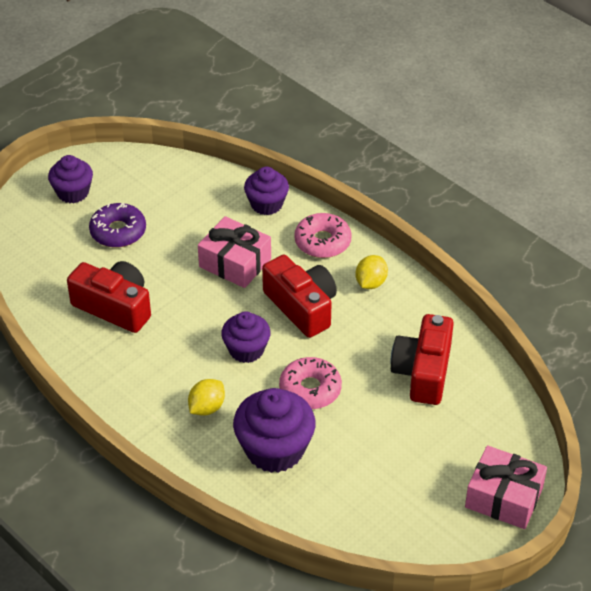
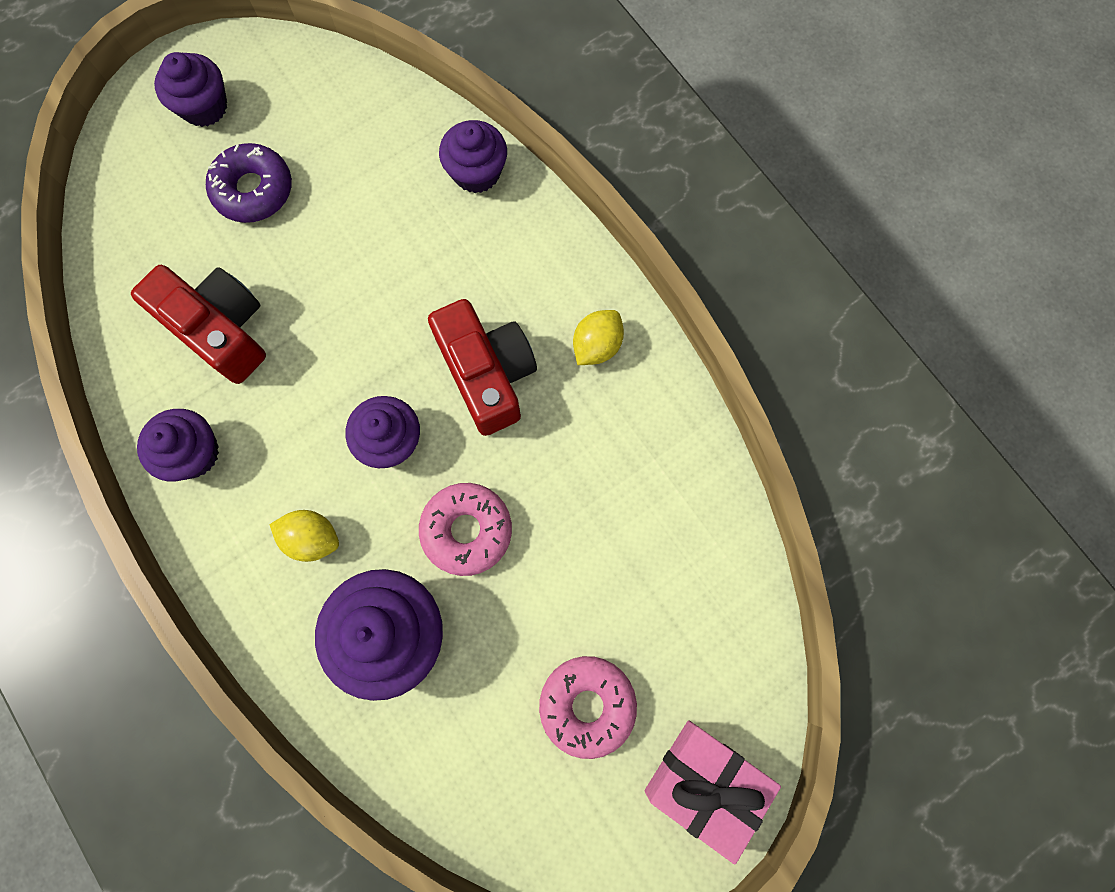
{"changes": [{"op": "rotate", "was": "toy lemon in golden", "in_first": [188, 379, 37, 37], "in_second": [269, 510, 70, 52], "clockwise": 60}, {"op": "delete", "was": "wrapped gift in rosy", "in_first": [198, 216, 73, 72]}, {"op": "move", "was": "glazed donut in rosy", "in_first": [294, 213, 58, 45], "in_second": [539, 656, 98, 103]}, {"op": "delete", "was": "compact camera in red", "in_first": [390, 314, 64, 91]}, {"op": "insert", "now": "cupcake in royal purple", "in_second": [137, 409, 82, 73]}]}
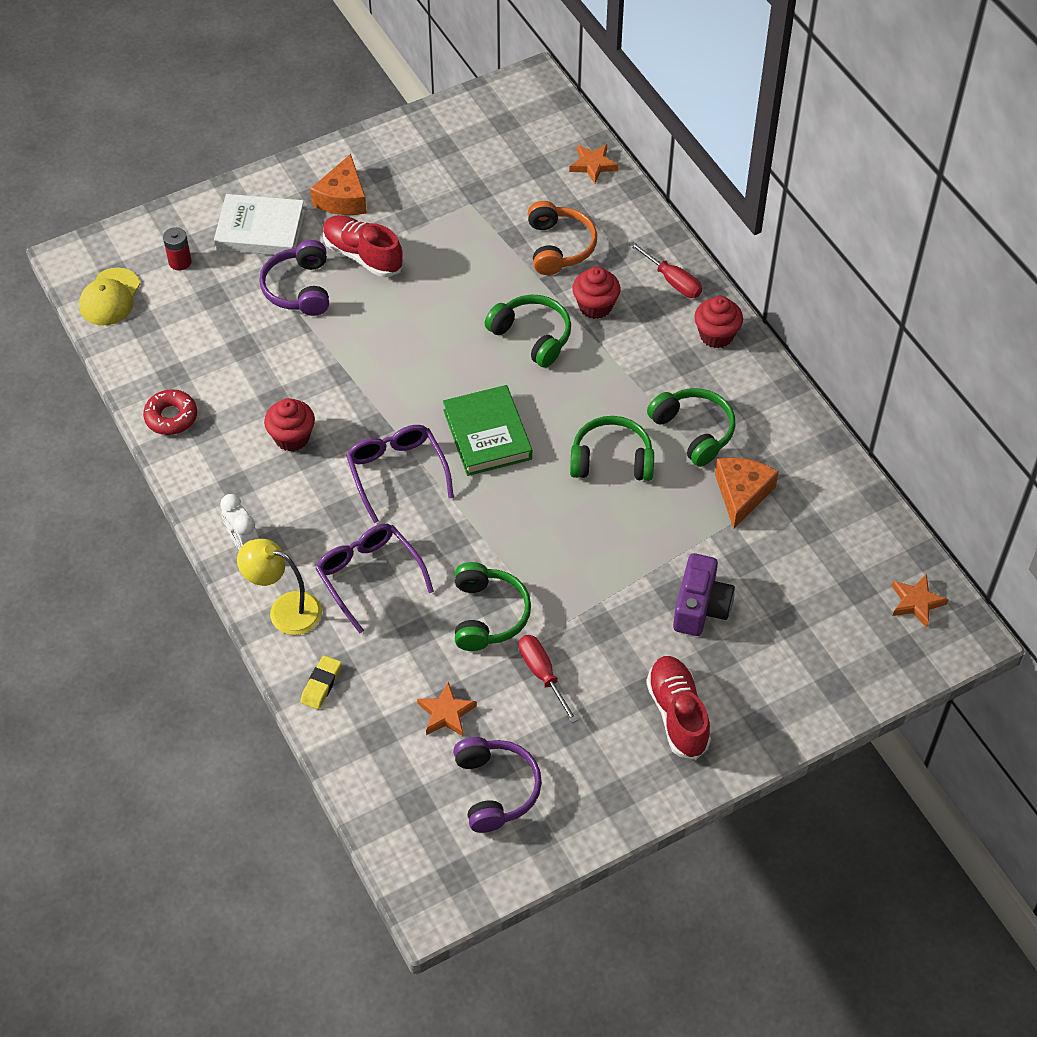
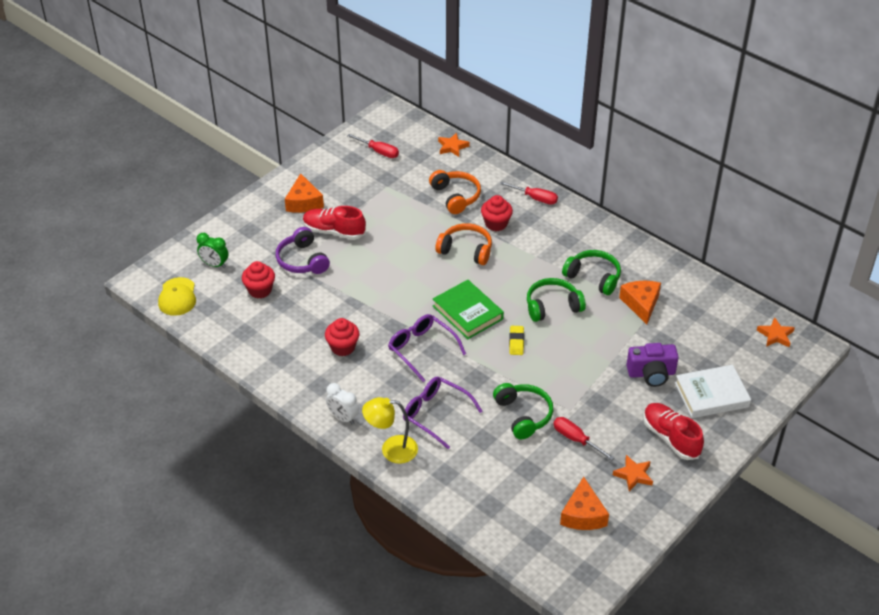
{"changes": [{"op": "delete", "was": "glazed donut in red", "in_first": [143, 389, 54, 46]}, {"op": "replace", "was": "AA battery in red", "now": "alarm clock in leaf-green", "in_first": [163, 227, 29, 43], "in_second": [197, 233, 31, 35]}, {"op": "move", "was": "book in pure white", "in_first": [214, 194, 91, 61], "in_second": [675, 365, 76, 53]}, {"op": "move", "was": "pencil eraser in golden", "in_first": [300, 655, 42, 55], "in_second": [509, 326, 15, 29]}, {"op": "move", "was": "five-pointed star in bright orange", "in_first": [417, 682, 60, 54], "in_second": [613, 455, 40, 36]}, {"op": "replace", "was": "headphones in royal purple", "now": "piece of cheese in bright orange", "in_first": [453, 737, 89, 96], "in_second": [560, 477, 49, 53]}, {"op": "recolor", "was": "headphones in leaf-green", "now": "headphones in bright orange", "in_first": [485, 295, 86, 73], "in_second": [435, 223, 57, 42]}, {"op": "rotate", "was": "compact camera in royal purple", "in_first": [673, 553, 62, 83], "in_second": [626, 343, 53, 44], "clockwise": 90}, {"op": "move", "was": "cupcake in red", "in_first": [694, 296, 49, 52], "in_second": [242, 261, 33, 37]}, {"op": "insert", "now": "flat screwdriver in red", "in_second": [347, 134, 52, 24]}]}
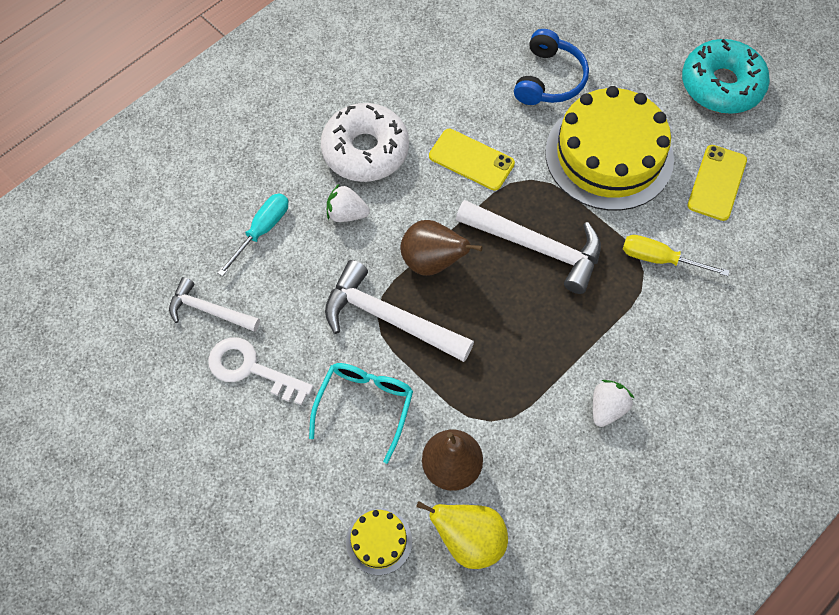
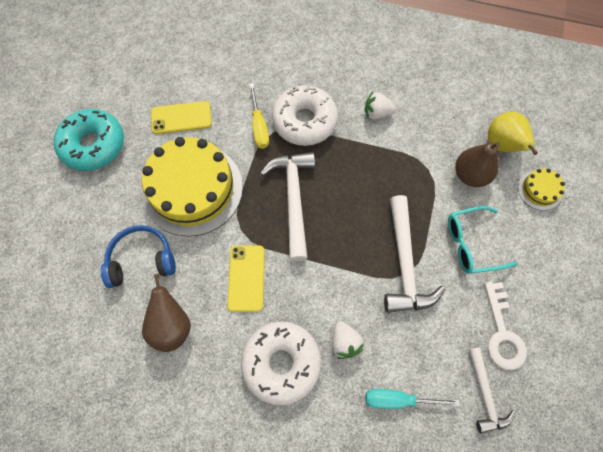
{"changes": [{"op": "move", "was": "pear fruit in brown", "in_first": [401, 220, 82, 56], "in_second": [142, 274, 49, 78]}, {"op": "insert", "now": "glazed donut in pure white", "in_second": [272, 85, 66, 61]}]}
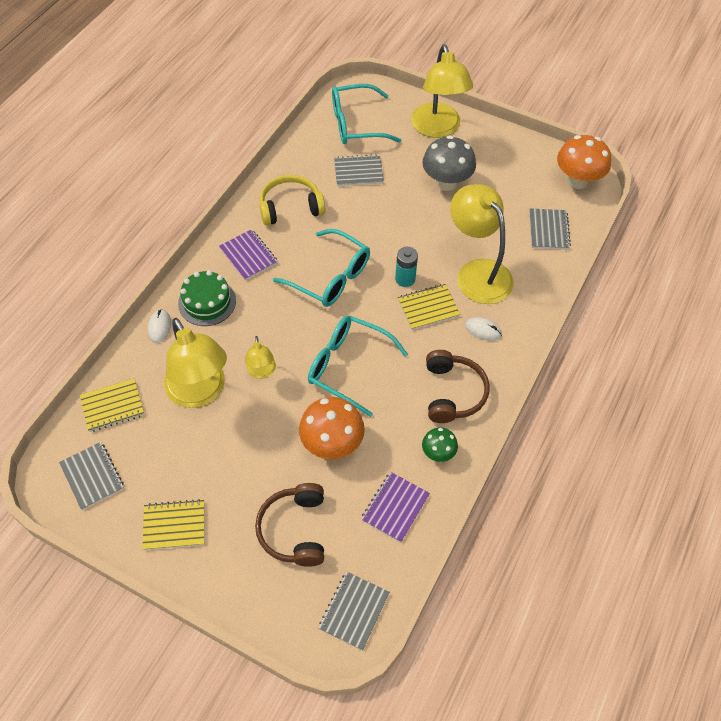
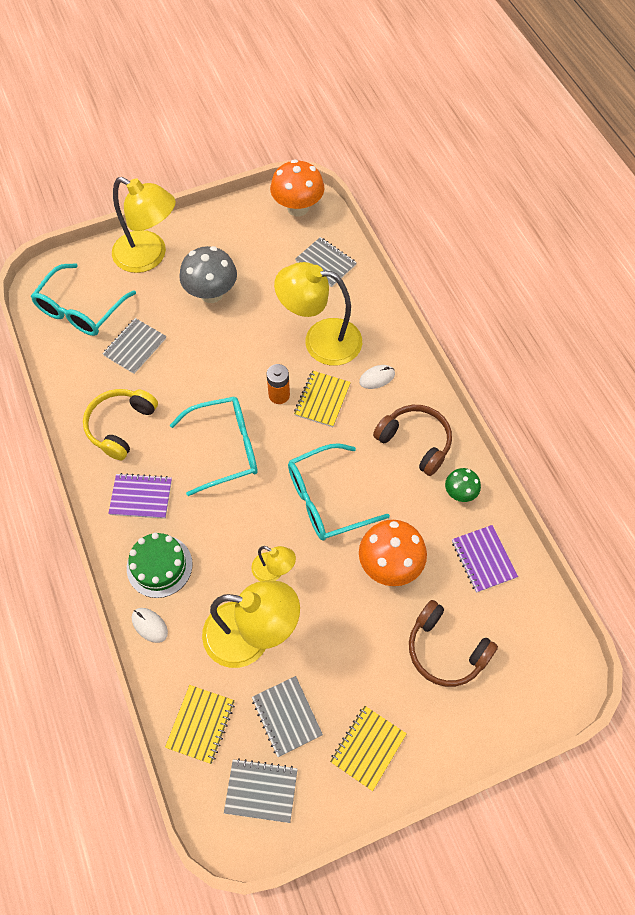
{"changes": [{"op": "move", "was": "notepad in gray", "in_first": [319, 572, 71, 79], "in_second": [252, 676, 71, 81]}, {"op": "recolor", "was": "AA battery in aqua", "now": "AA battery in bright orange", "in_first": [395, 247, 23, 40], "in_second": [267, 364, 23, 40]}]}
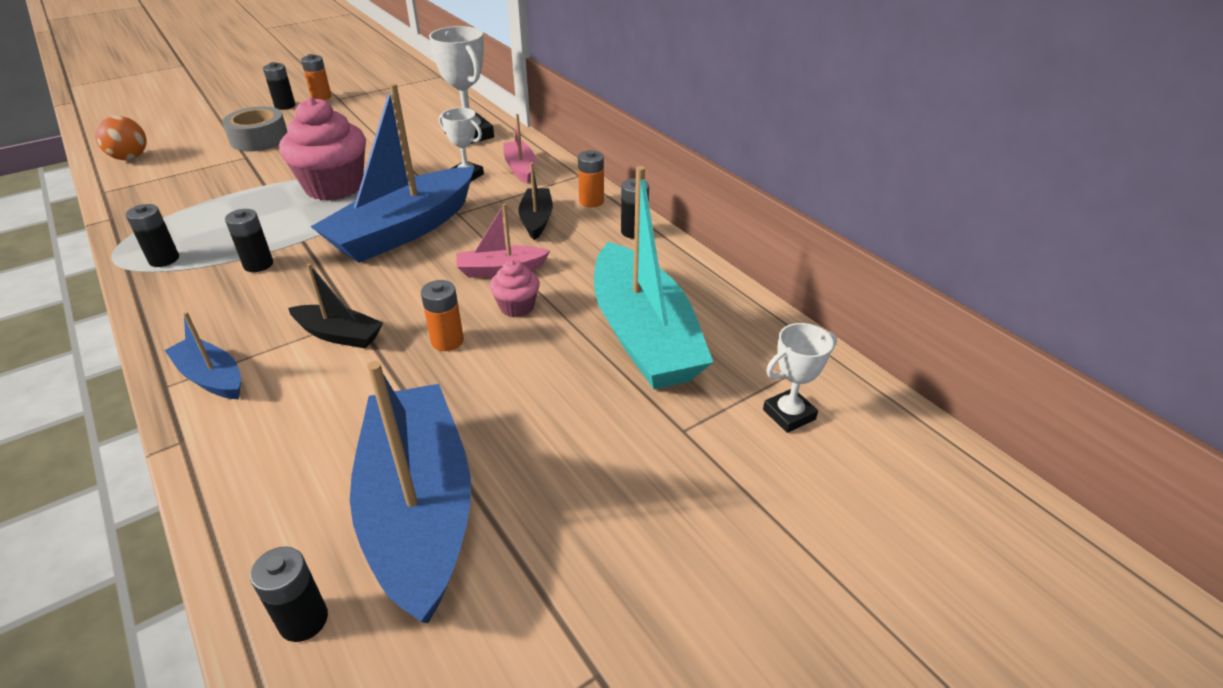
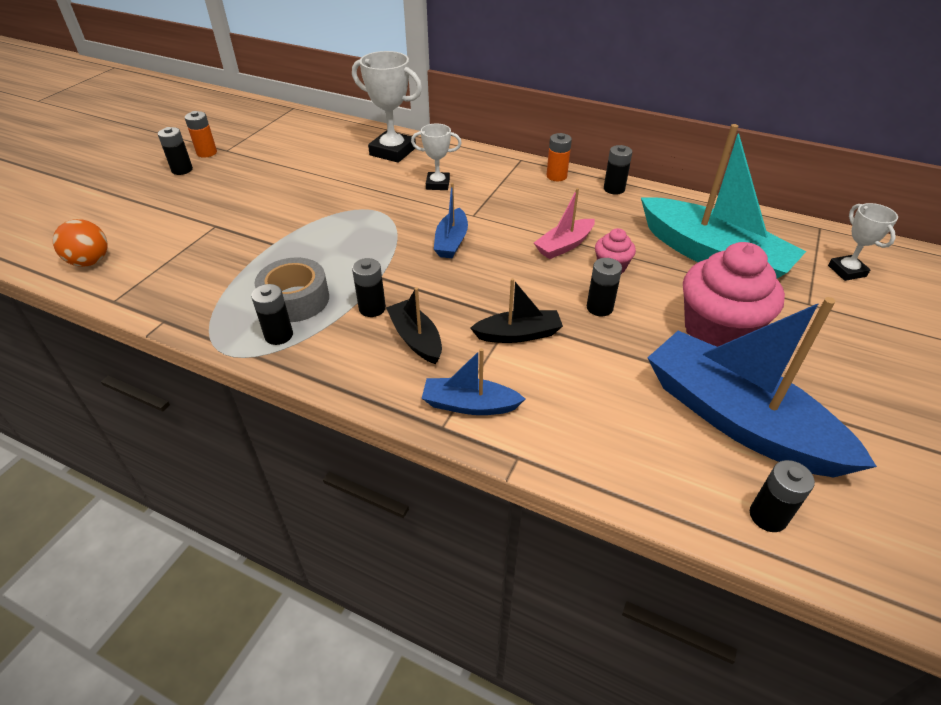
{"changes": [{"op": "move", "was": "sticky tape in gray", "in_first": [222, 106, 65, 45], "in_second": [255, 257, 74, 65]}, {"op": "move", "was": "cupcake in rosy", "in_first": [279, 97, 87, 104], "in_second": [683, 242, 102, 105]}, {"op": "resize", "was": "toy boat in blue", "in_first": [311, 83, 163, 180], "in_second": [434, 183, 34, 75], "ratio": 0.48}, {"op": "recolor", "was": "AA battery in bright orange", "now": "AA battery in ebony", "in_first": [421, 280, 43, 71], "in_second": [587, 258, 35, 58]}, {"op": "delete", "was": "toy boat in rosy", "in_first": [503, 114, 33, 70]}, {"op": "move", "was": "toy boat in ebony", "in_first": [518, 162, 35, 78], "in_second": [386, 287, 56, 77]}, {"op": "rotate", "was": "award cup in pure white", "in_first": [763, 323, 74, 110], "in_second": [828, 203, 70, 78], "clockwise": -45}]}
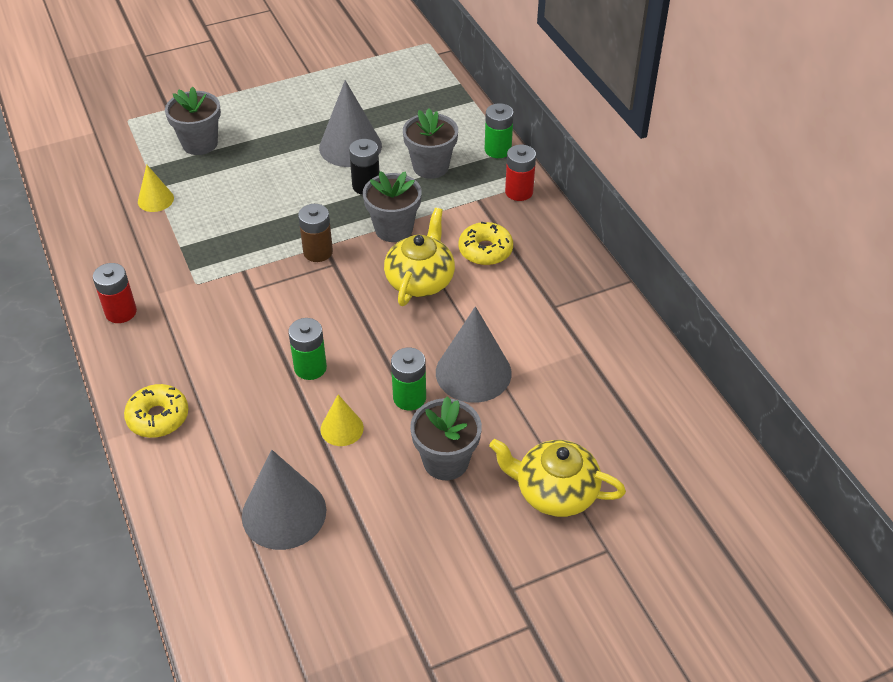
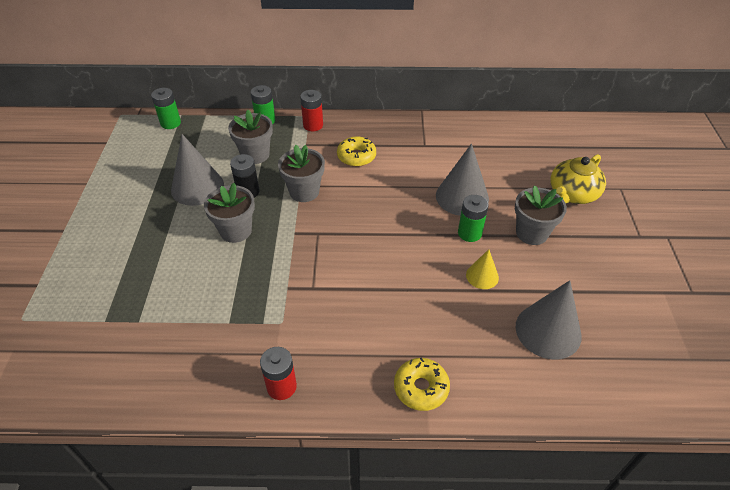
{"changes": [{"op": "delete", "was": "cone shape in golden", "in_first": [138, 165, 36, 47]}, {"op": "move", "was": "plant pot in gray", "in_first": [165, 87, 56, 68], "in_second": [204, 183, 51, 60]}, {"op": "move", "was": "AA battery in leaf-green", "in_first": [288, 318, 39, 62], "in_second": [151, 88, 30, 41]}, {"op": "delete", "was": "AA battery in brown", "in_first": [298, 204, 35, 58]}, {"op": "delete", "was": "china teapot in golden", "in_first": [384, 208, 71, 98]}]}
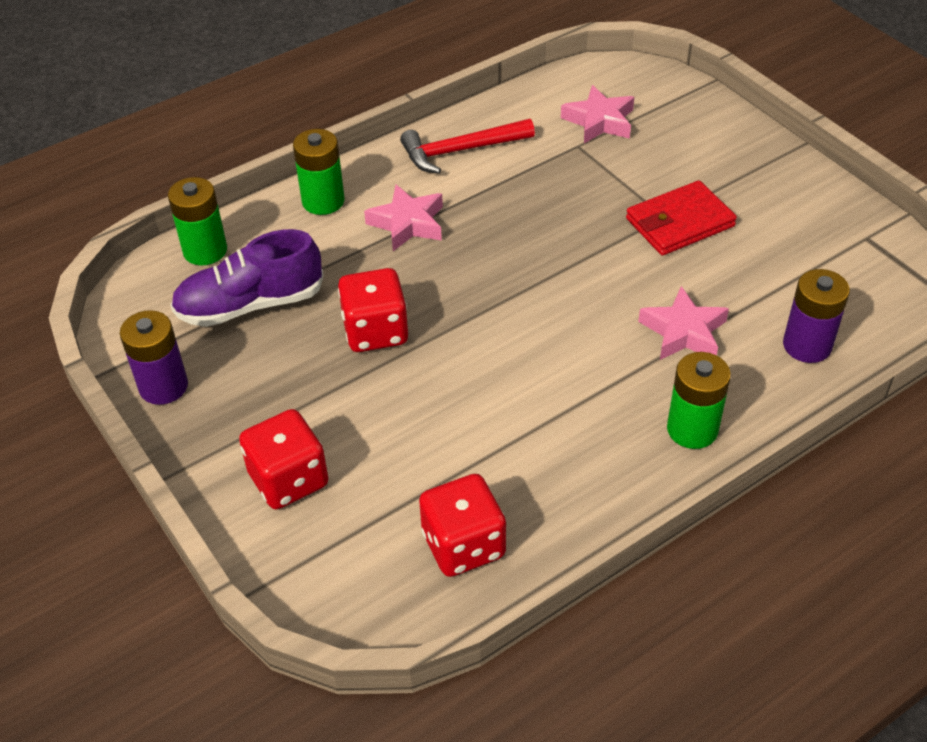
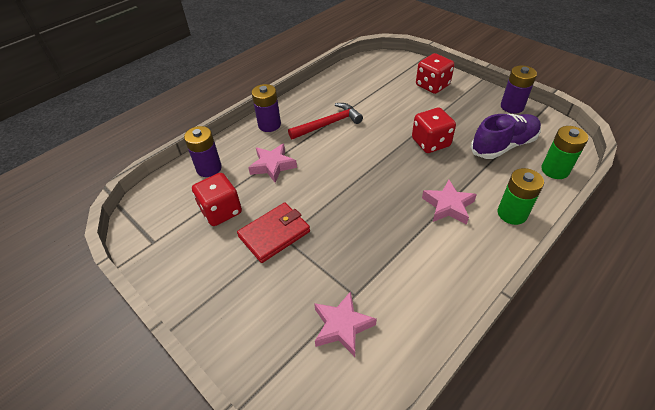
{"changes": [{"op": "move", "was": "hammer in red", "in_first": [400, 119, 135, 55], "in_second": [288, 103, 75, 36]}, {"op": "move", "was": "dice in red", "in_first": [419, 474, 87, 103], "in_second": [192, 173, 50, 53]}, {"op": "recolor", "was": "AA battery in leaf-green", "now": "AA battery in royal purple", "in_first": [667, 352, 64, 97], "in_second": [252, 84, 29, 48]}]}
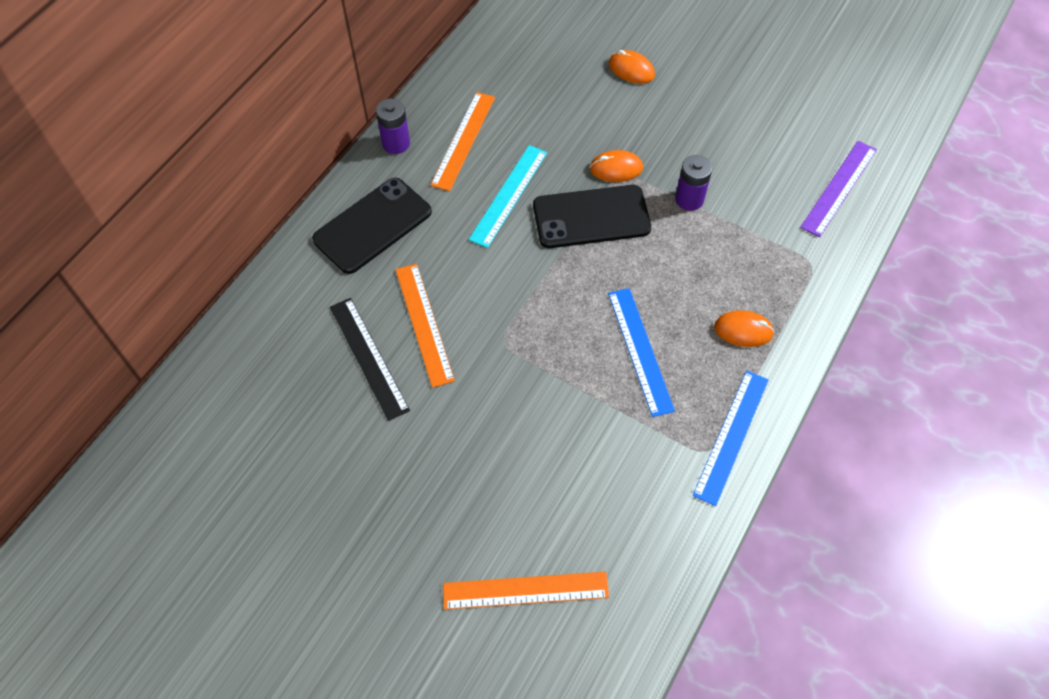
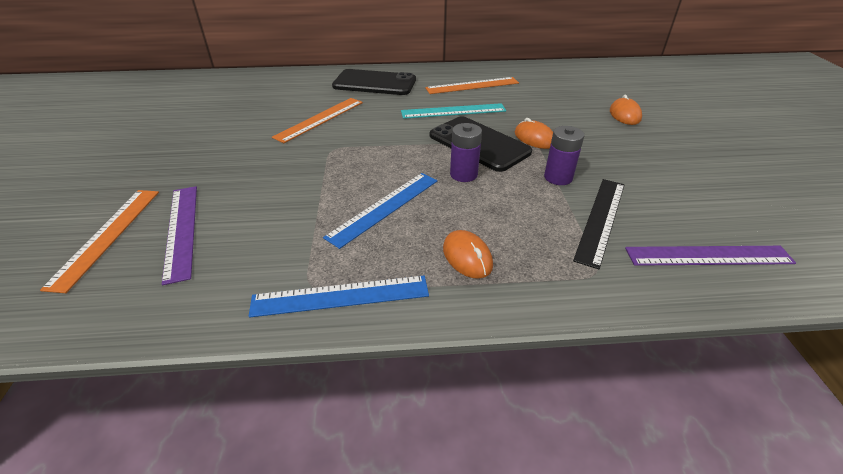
{"changes": [{"op": "move", "was": "straightedge in ebony", "in_first": [330, 298, 80, 123], "in_second": [573, 179, 52, 90]}, {"op": "move", "was": "AA battery in royal purple", "in_first": [376, 99, 34, 55], "in_second": [450, 123, 32, 59]}, {"op": "rotate", "was": "straightedge in bright orange", "in_first": [443, 572, 166, 38], "in_second": [40, 190, 119, 103], "clockwise": 45}, {"op": "insert", "now": "straightedge in royal purple", "in_second": [162, 186, 35, 99]}]}
